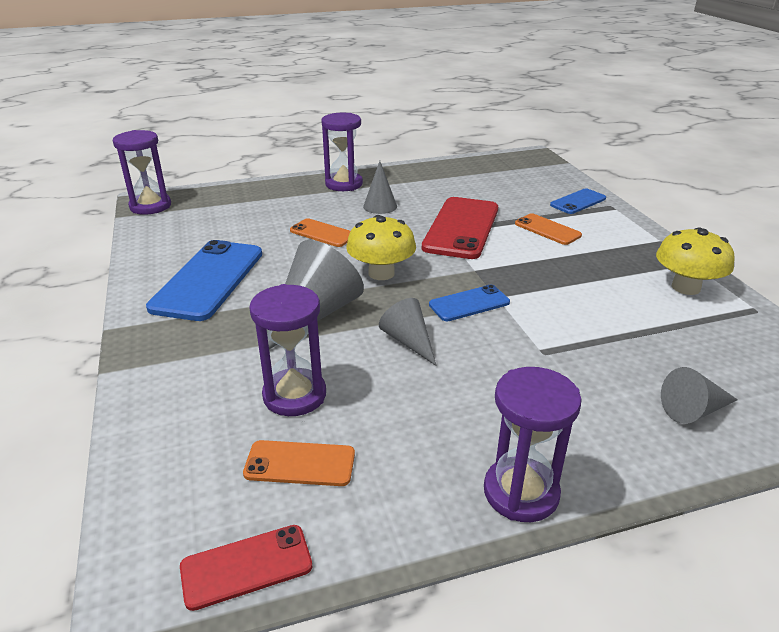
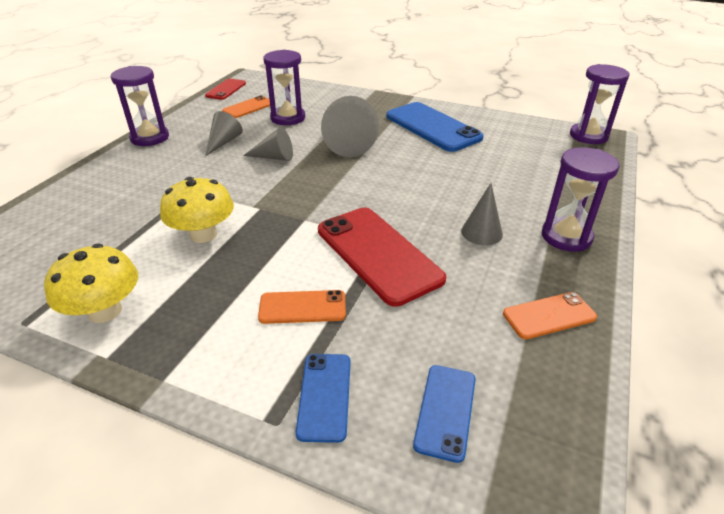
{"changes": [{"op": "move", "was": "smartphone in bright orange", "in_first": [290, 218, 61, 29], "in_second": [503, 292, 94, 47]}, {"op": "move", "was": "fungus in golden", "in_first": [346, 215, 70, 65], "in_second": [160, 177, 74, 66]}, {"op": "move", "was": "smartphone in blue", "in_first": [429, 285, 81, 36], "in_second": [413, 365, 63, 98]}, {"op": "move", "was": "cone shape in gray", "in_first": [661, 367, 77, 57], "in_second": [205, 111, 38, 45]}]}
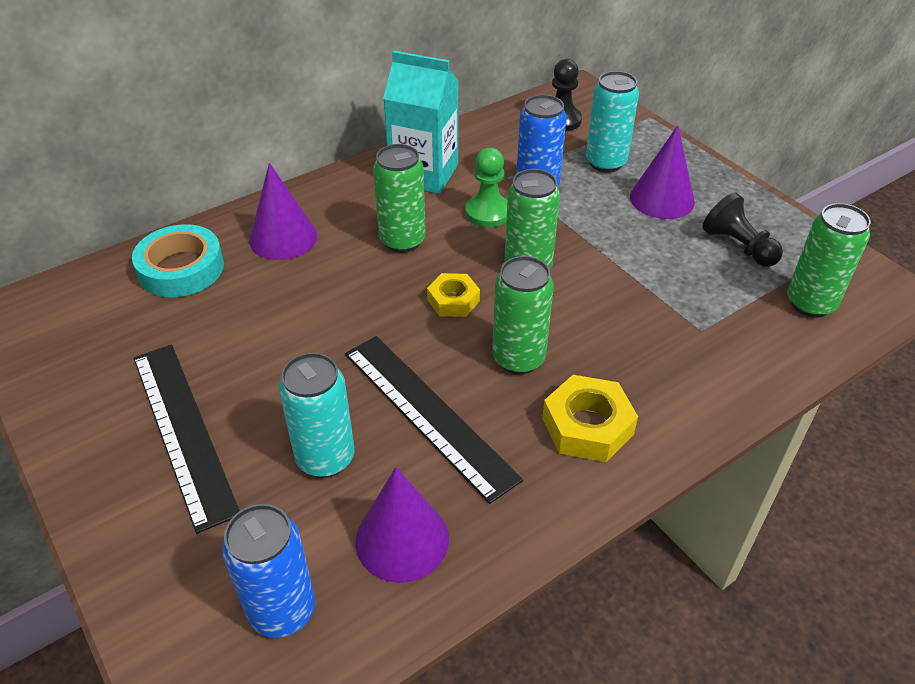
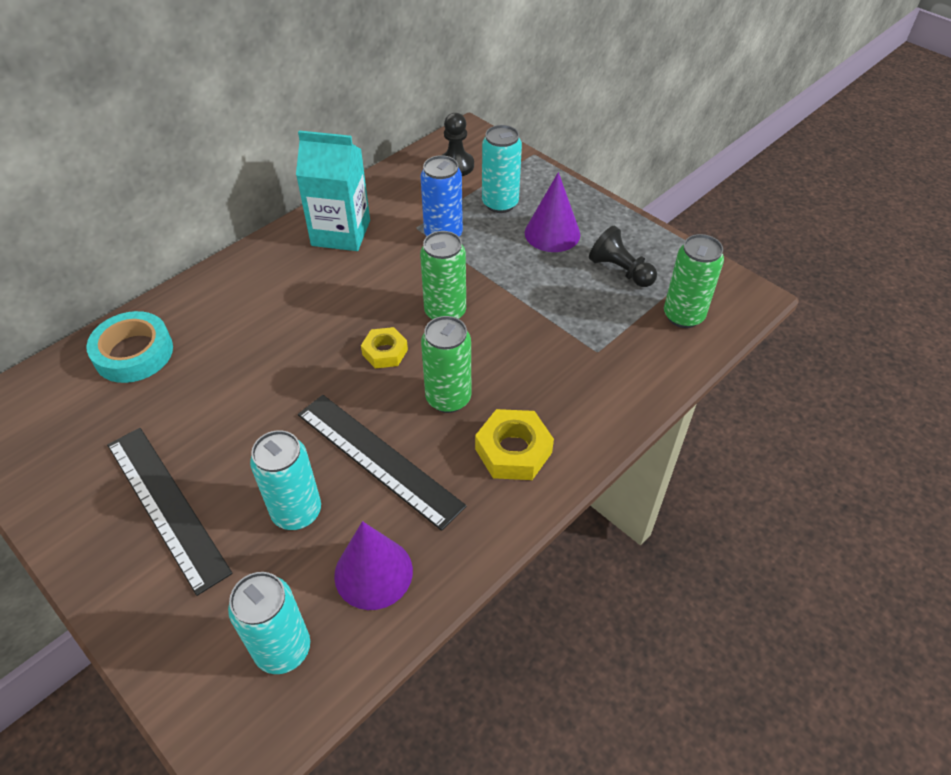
{"changes": [{"op": "recolor", "was": "tin in blue", "now": "tin in aqua", "in_first": [222, 504, 93, 134], "in_second": [228, 572, 82, 102]}, {"op": "delete", "was": "cone shape in royal purple", "in_first": [249, 163, 68, 97]}, {"op": "delete", "was": "tin in leaf-green", "in_first": [373, 144, 53, 109]}, {"op": "delete", "was": "pawn in leaf-green", "in_first": [465, 148, 42, 79]}]}
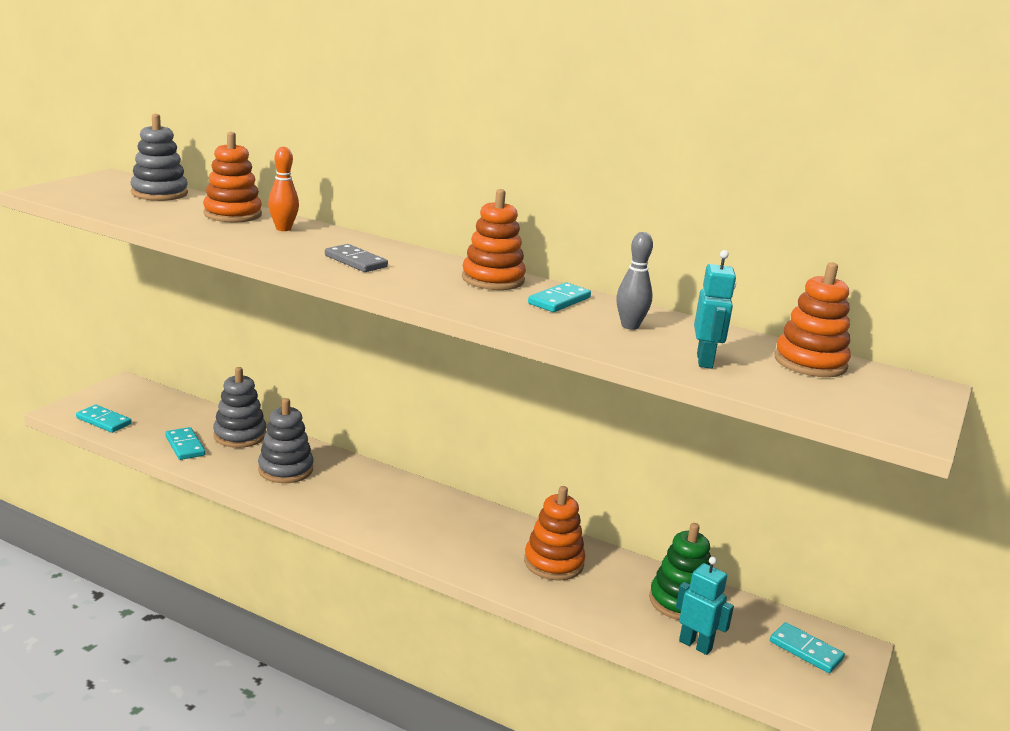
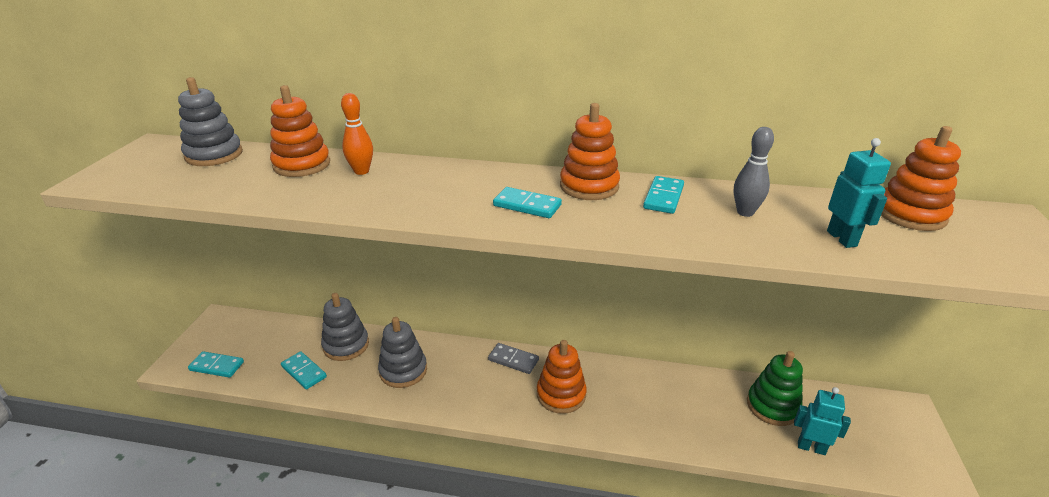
{"changes": [{"op": "move", "was": "domino piece in gray", "in_first": [325, 244, 63, 28], "in_second": [488, 343, 51, 31]}, {"op": "move", "was": "ring stacker in bright orange", "in_first": [524, 486, 61, 95], "in_second": [537, 340, 50, 74]}, {"op": "move", "was": "domino piece in aqua", "in_first": [770, 622, 75, 51], "in_second": [493, 187, 69, 31]}]}
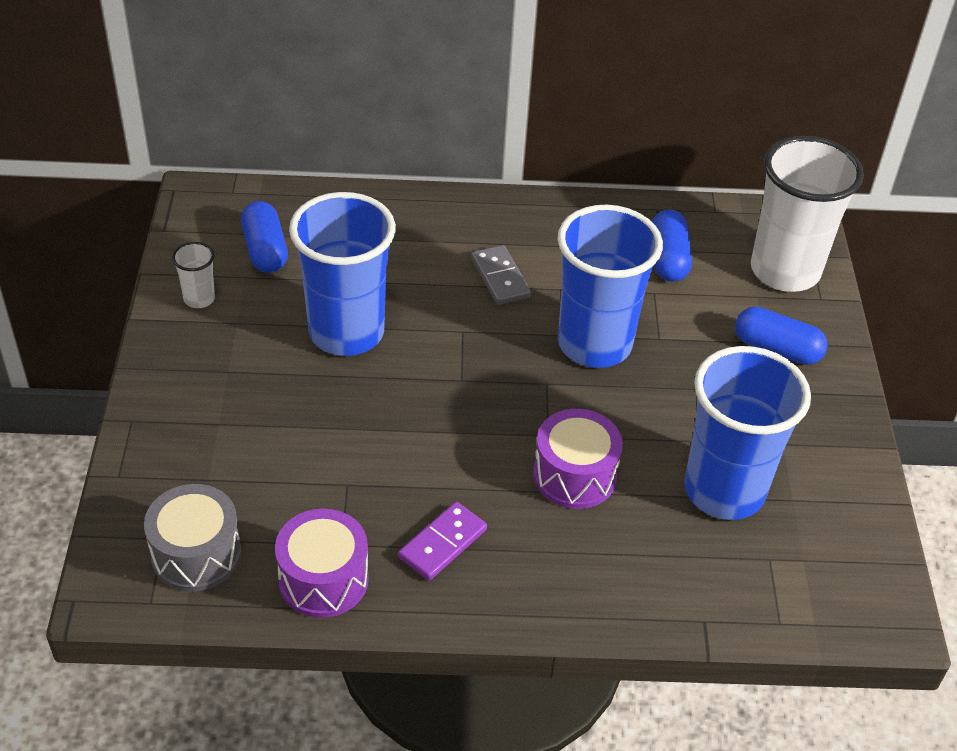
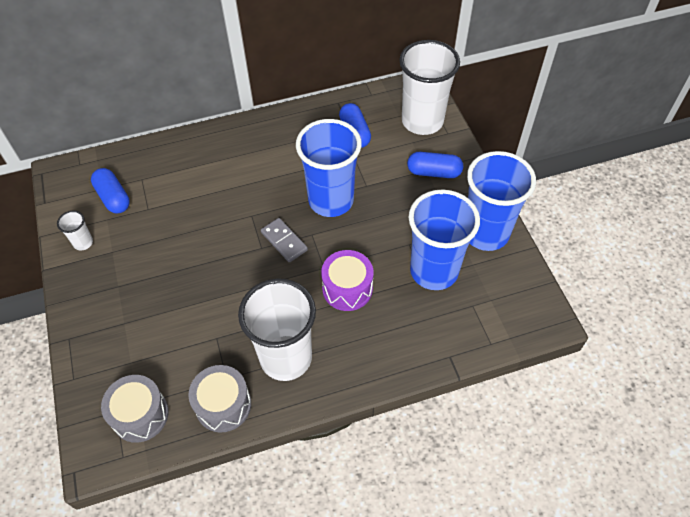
{"changes": [{"op": "recolor", "was": "toy drum in royal purple", "now": "toy drum in gray", "in_first": [275, 509, 94, 109], "in_second": [188, 365, 63, 68]}, {"op": "move", "was": "beaker in blue", "in_first": [289, 192, 107, 164], "in_second": [467, 151, 69, 100]}, {"op": "replace", "was": "domino piece in royal purple", "now": "beaker in pure white", "in_first": [398, 502, 89, 79], "in_second": [238, 278, 78, 103]}, {"op": "move", "was": "domino piece in gray", "in_first": [471, 245, 60, 60], "in_second": [261, 218, 47, 44]}]}
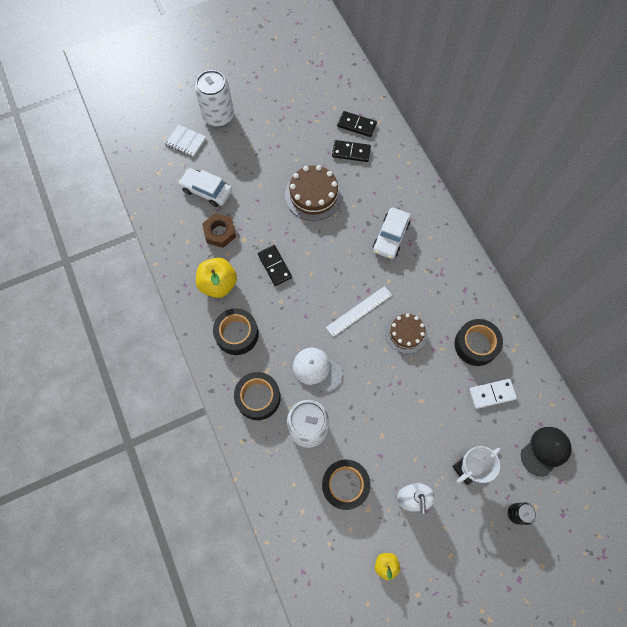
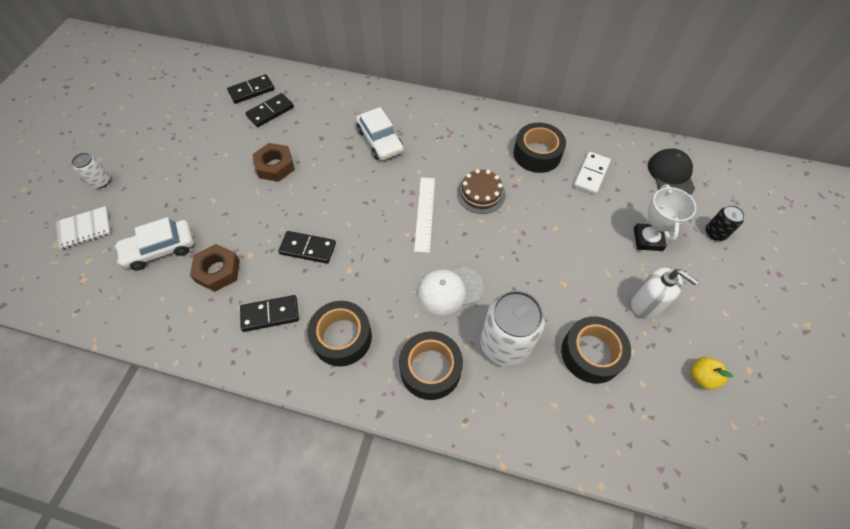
{"changes": [{"op": "resize", "was": "tin in pure white", "in_first": [195, 70, 39, 57], "in_second": [72, 153, 38, 35], "ratio": 0.5}, {"op": "replace", "was": "apple in golden", "now": "domino piece in ebony", "in_first": [196, 258, 41, 40], "in_second": [240, 295, 59, 37]}, {"op": "replace", "was": "layer cake in brown", "now": "hex nut in brown", "in_first": [285, 165, 57, 56], "in_second": [252, 143, 43, 39]}]}
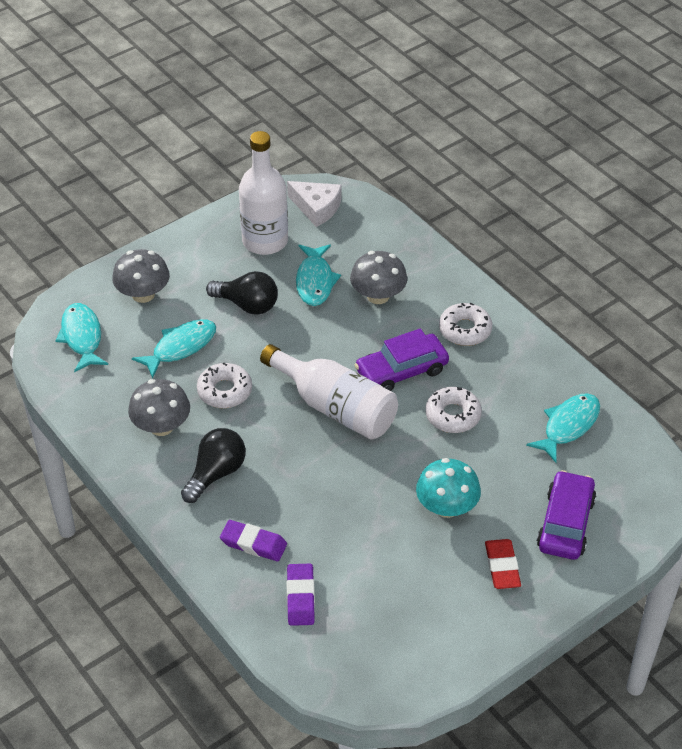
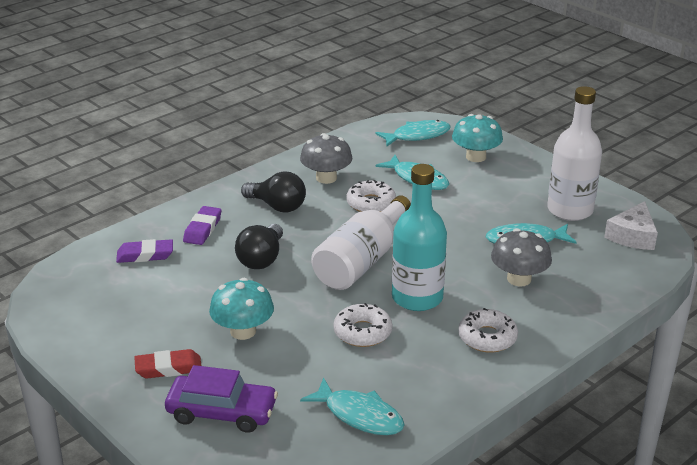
{"changes": [{"op": "recolor", "was": "fungus in gray", "now": "fungus in aqua", "in_first": [112, 249, 58, 54], "in_second": [452, 114, 51, 48]}, {"op": "move", "was": "bulb in ebony", "in_first": [206, 271, 72, 44], "in_second": [235, 224, 48, 45]}, {"op": "replace", "was": "car in royal purple", "now": "bottle in aqua", "in_first": [355, 328, 94, 63], "in_second": [392, 164, 55, 147]}]}
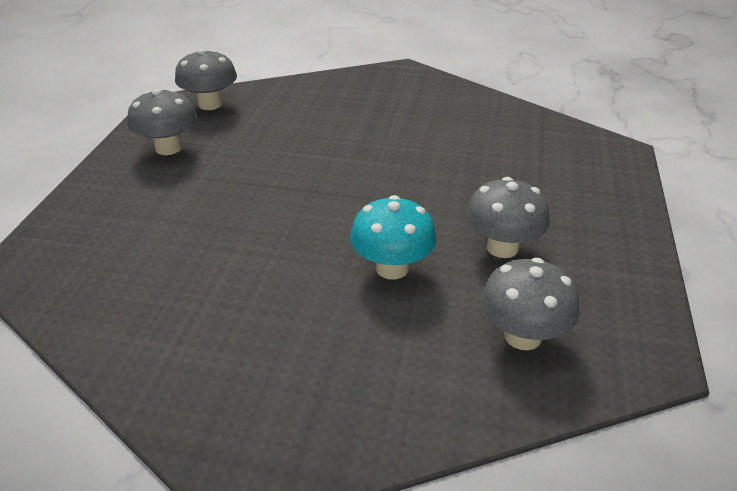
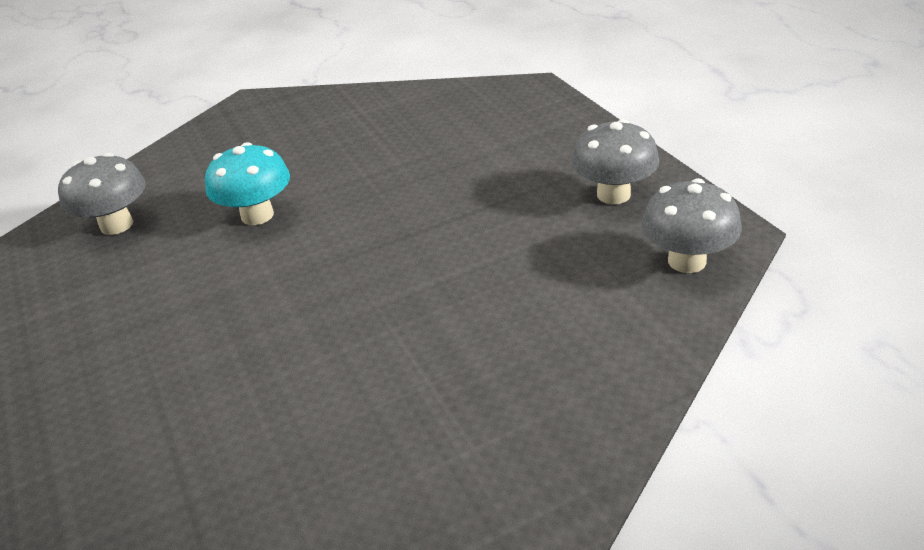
{"changes": [{"op": "delete", "was": "fungus in gray", "in_first": [466, 177, 84, 81]}]}
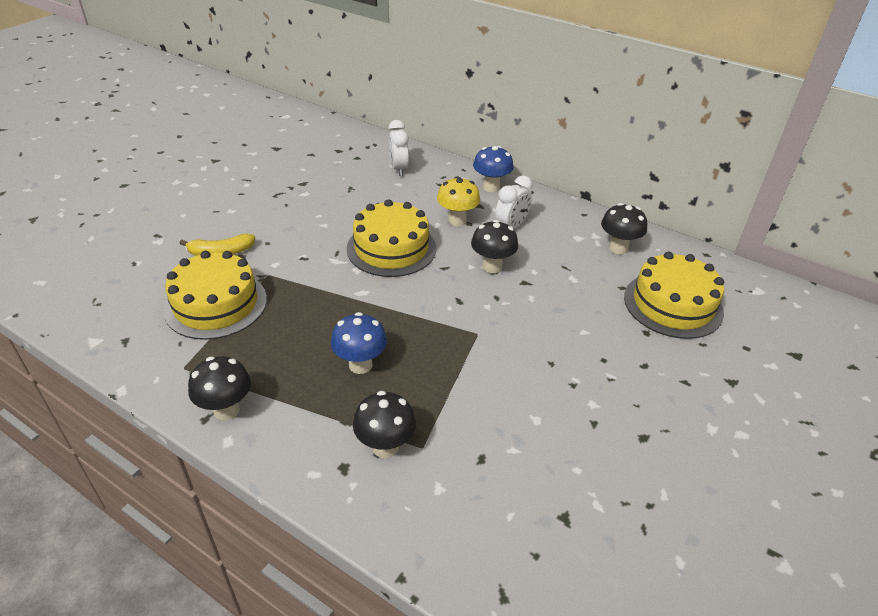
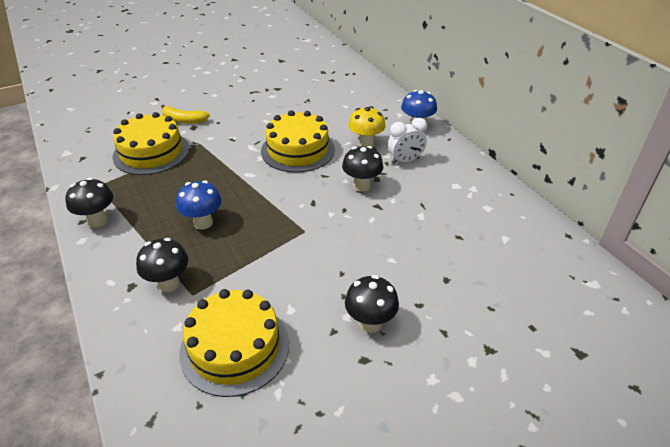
{"changes": [{"op": "delete", "was": "alarm clock in pure white", "in_first": [388, 120, 21, 56]}, {"op": "move", "was": "fungus in ebony", "in_first": [601, 203, 46, 51], "in_second": [345, 275, 54, 58]}, {"op": "move", "was": "layer cake in golden", "in_first": [624, 252, 100, 87], "in_second": [179, 289, 110, 108]}]}
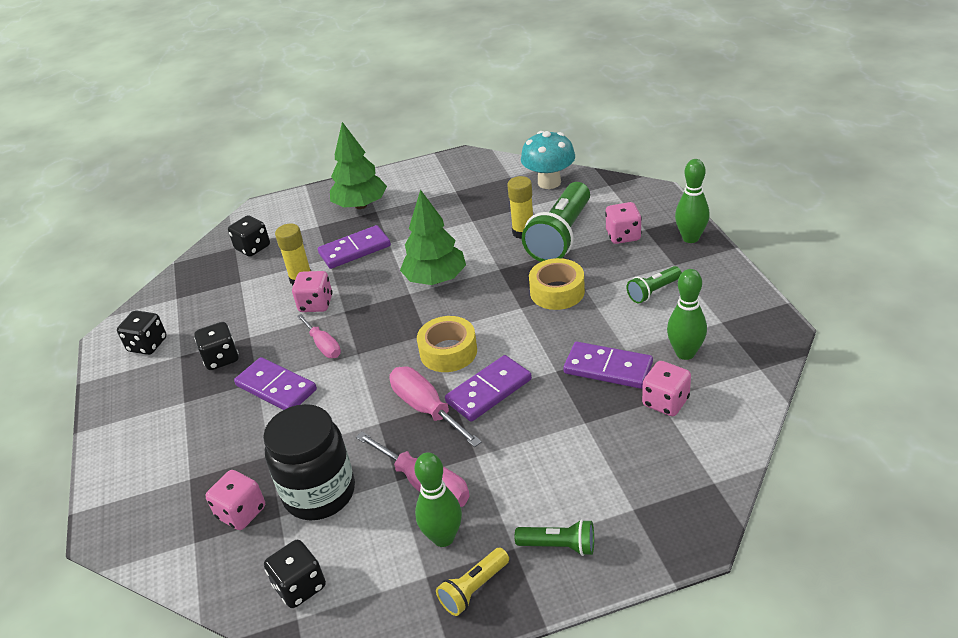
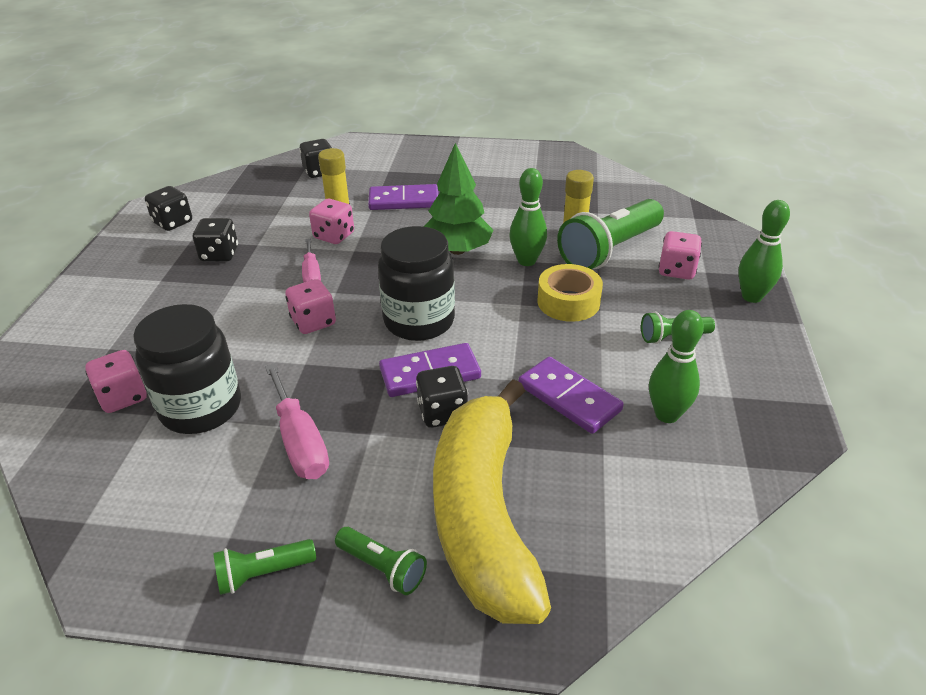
{"changes": [{"op": "delete", "was": "domino piece in royal purple", "in_first": [234, 357, 83, 53]}, {"op": "move", "was": "dice in ebony", "in_first": [264, 540, 62, 68], "in_second": [416, 366, 52, 62]}, {"op": "delete", "was": "fir tree in leaf-green", "in_first": [330, 122, 57, 87]}, {"op": "delete", "was": "flat screwdriver in rosy", "in_first": [389, 366, 93, 81]}, {"op": "move", "was": "skittle in leaf-green", "in_first": [414, 452, 48, 95], "in_second": [509, 168, 38, 98]}, {"op": "replace", "was": "sticky tape in golden", "now": "jam jar in ebony", "in_first": [417, 316, 60, 56], "in_second": [378, 226, 77, 115]}, {"op": "recolor", "was": "flashlight in golden", "now": "flashlight in leaf-green", "in_first": [436, 548, 73, 68], "in_second": [213, 539, 103, 56]}, {"op": "delete", "was": "fungus in aqua", "in_first": [521, 131, 54, 58]}, {"op": "move", "was": "dice in rosy", "in_first": [642, 361, 49, 55], "in_second": [285, 279, 51, 55]}, {"op": "insert", "now": "banana in golden", "in_second": [433, 379, 118, 245]}]}
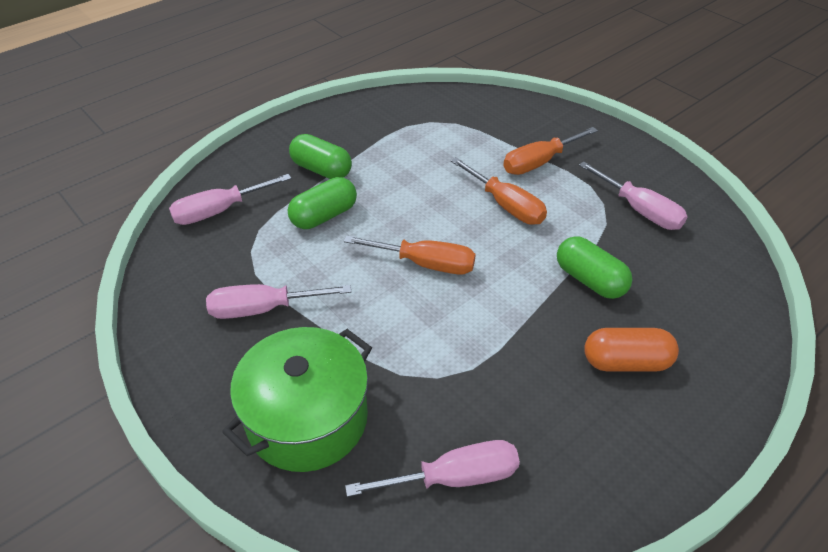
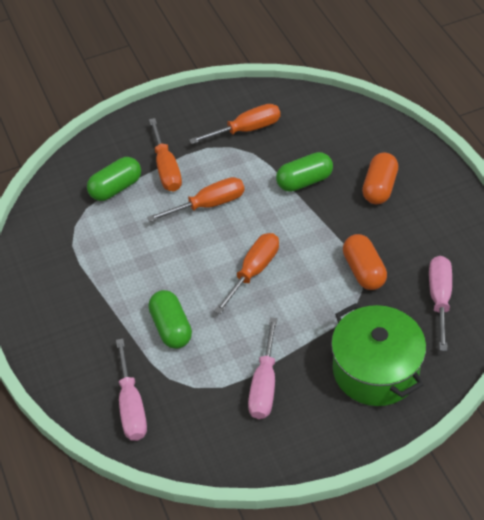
{"changes": [{"op": "move", "was": "capsule in leaf-green", "in_first": [289, 134, 63, 45], "in_second": [87, 157, 54, 44]}, {"op": "recolor", "was": "flat screwdriver in rosy", "now": "flat screwdriver in bright orange", "in_first": [579, 162, 109, 68], "in_second": [189, 104, 91, 40]}, {"op": "insert", "now": "capsule in bright orange", "in_second": [343, 234, 44, 56]}]}
